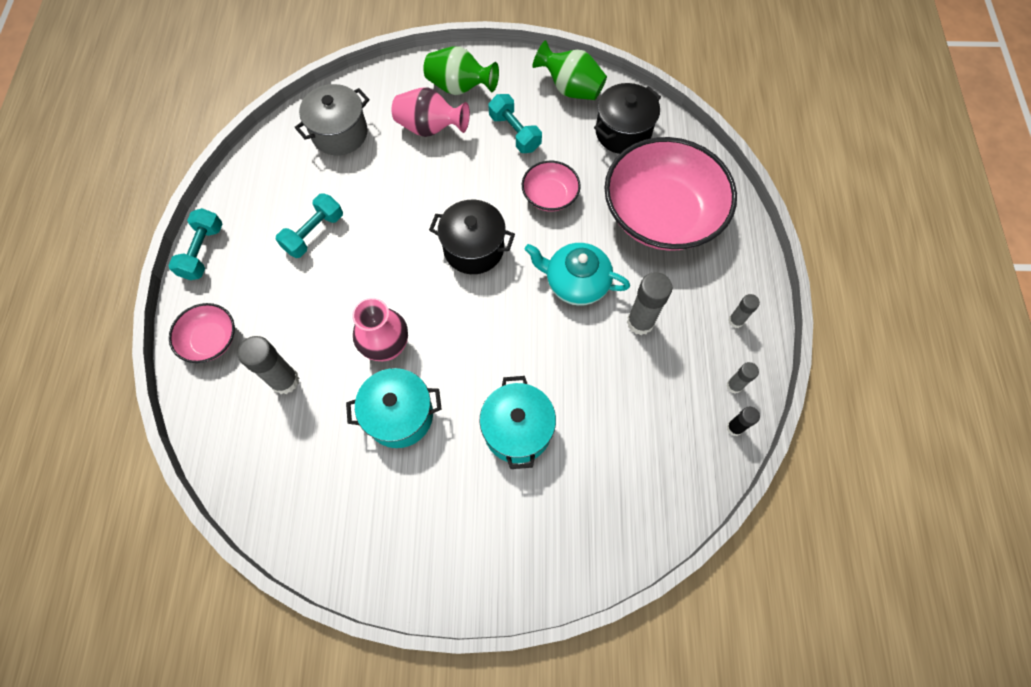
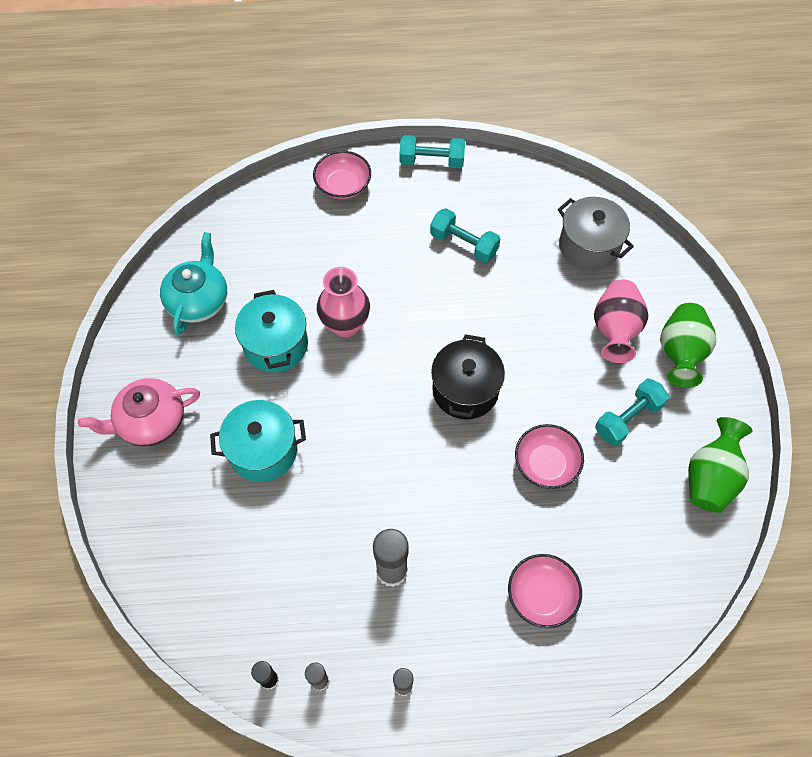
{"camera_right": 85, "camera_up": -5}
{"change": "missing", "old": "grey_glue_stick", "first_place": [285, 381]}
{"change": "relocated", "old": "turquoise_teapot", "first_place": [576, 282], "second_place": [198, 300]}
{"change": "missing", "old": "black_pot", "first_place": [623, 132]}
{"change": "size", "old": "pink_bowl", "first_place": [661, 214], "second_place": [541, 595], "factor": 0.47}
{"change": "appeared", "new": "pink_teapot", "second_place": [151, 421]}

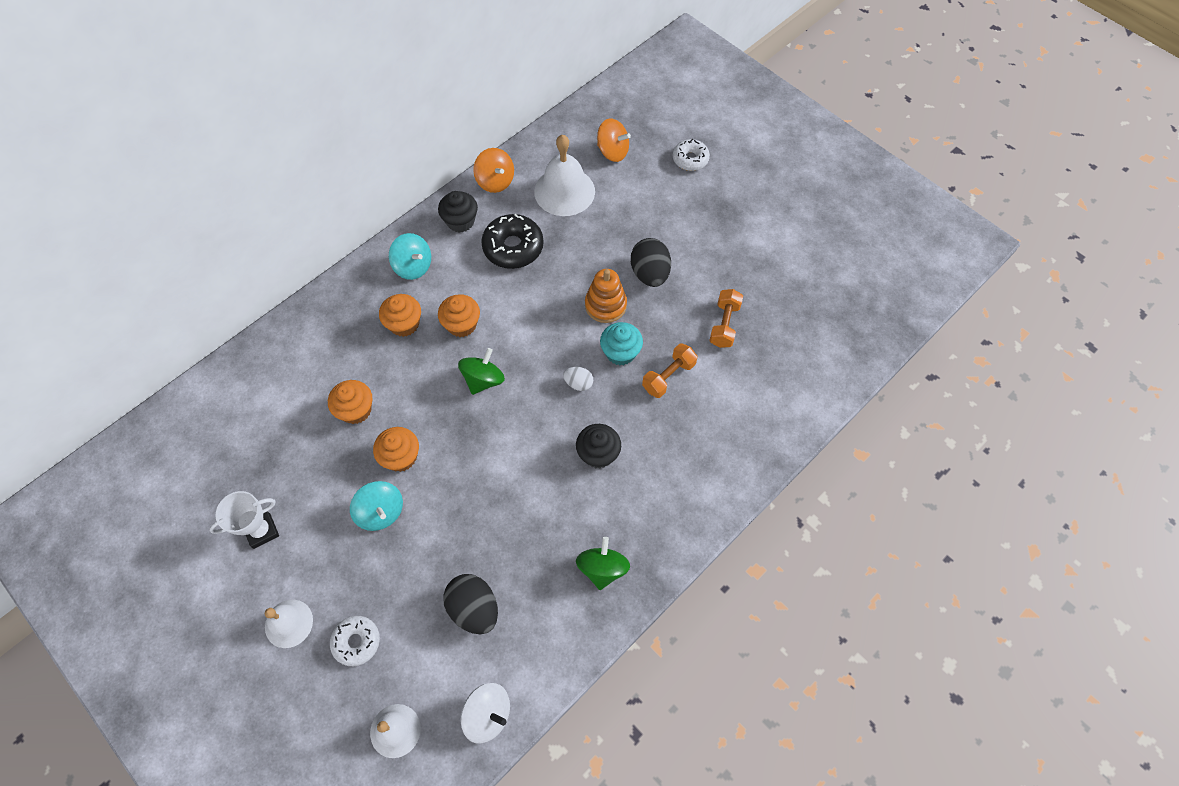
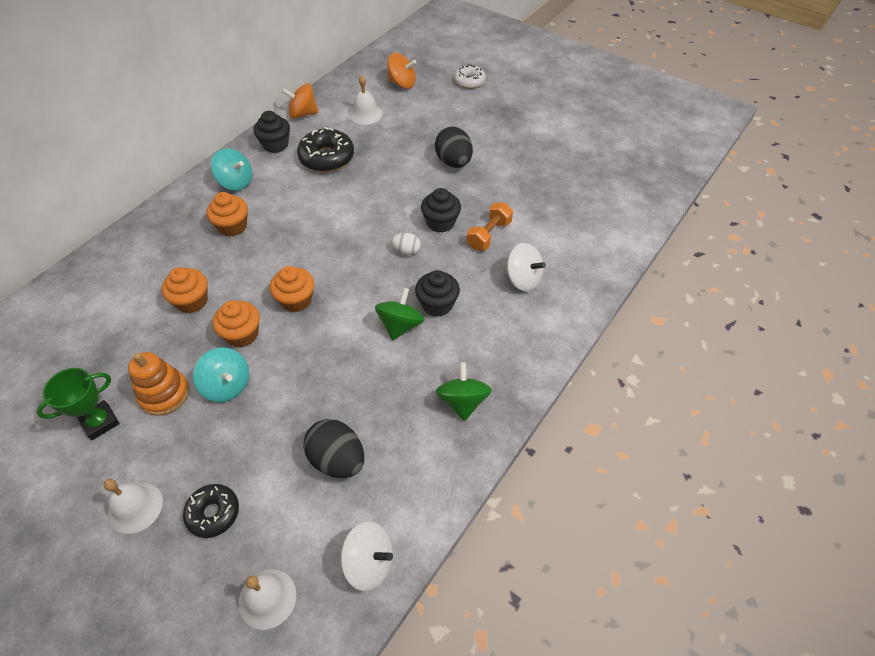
{"camera_right": -10, "camera_up": -10}
{"change": "colour", "old": "white_trophy", "new": "green_trophy", "first_place": [262, 531], "second_place": [100, 422]}
{"change": "colour", "old": "white_donut", "new": "black_donut", "first_place": [356, 642], "second_place": [213, 513]}
{"change": "relocated", "old": "orange_cupcake", "first_place": [462, 324], "second_place": [296, 300]}
{"change": "relocated", "old": "green_spinning_top", "first_place": [483, 380], "second_place": [400, 325]}
{"change": "spun", "old": "orange_spinning_top", "first_place": [495, 181], "second_place": [303, 114], "degrees": 135}
{"change": "size", "old": "white_bell", "first_place": [564, 191], "second_place": [365, 114], "factor": 0.61}
{"change": "relocated", "old": "orange_stacking_toy", "first_place": [605, 305], "second_place": [164, 394]}
{"change": "colour", "old": "turquoise_cupcake", "new": "black_cupcake", "first_place": [620, 352], "second_place": [440, 222]}
{"change": "missing", "old": "orange_dumbbell", "first_place": [724, 325]}
{"change": "appeared", "new": "white_spinning_top", "second_place": [523, 279]}

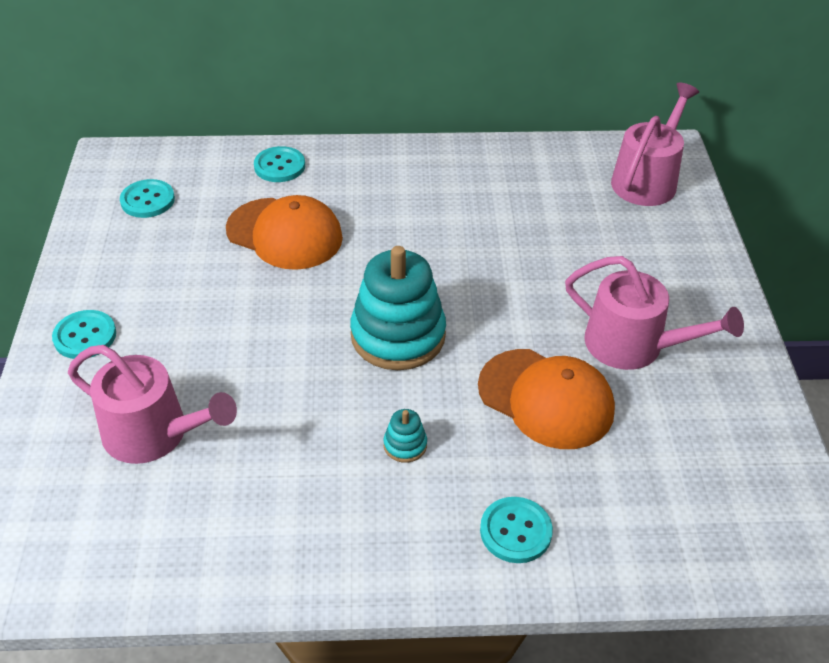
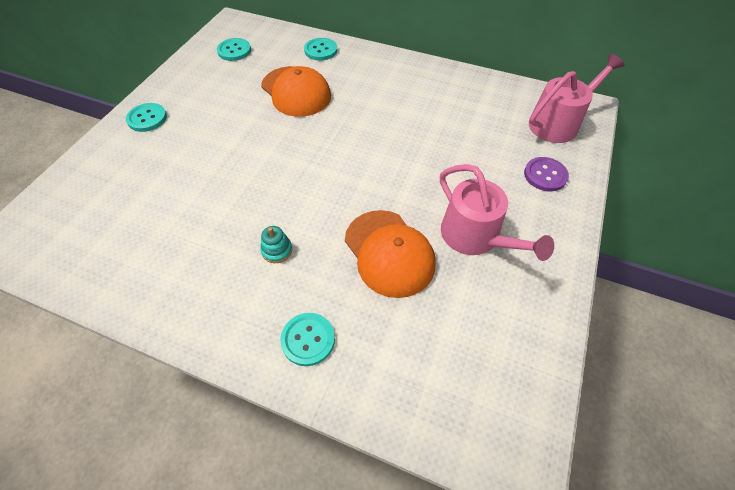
{"camera_right": 25, "camera_up": 10}
{"change": "missing", "old": "pink_watering_can", "first_place": [154, 434]}
{"change": "missing", "old": "turquoise_stacking_toy", "first_place": [398, 335]}
{"change": "appeared", "new": "purple_button", "second_place": [545, 175]}

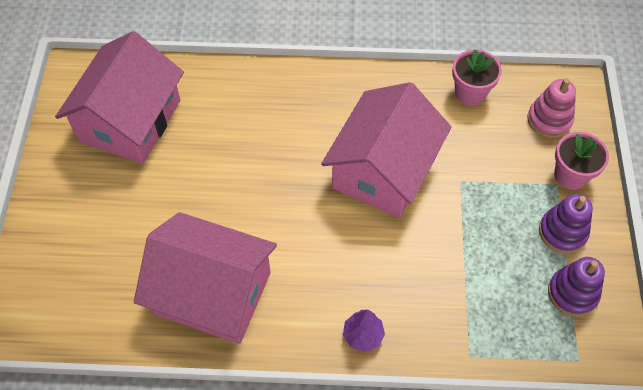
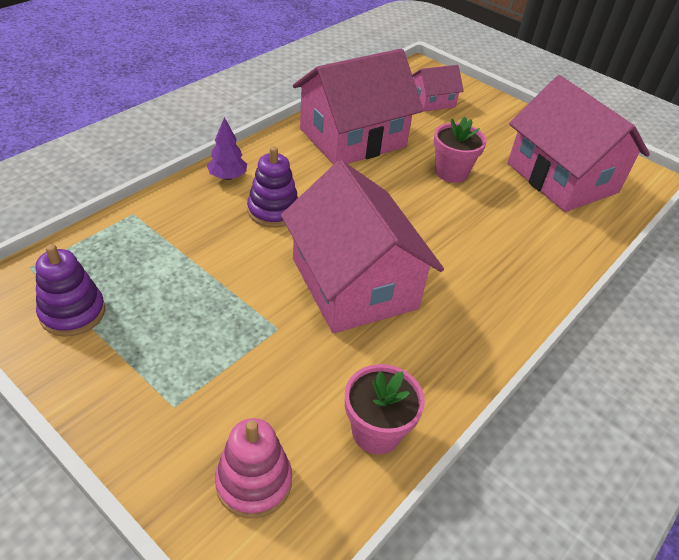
{"camera_right": 125, "camera_up": -15}
{"change": "relocated", "old": "purple_stacking_toy", "first_place": [562, 232], "second_place": [273, 211]}
{"change": "relocated", "old": "pink_flower_pot", "first_place": [570, 175], "second_place": [451, 172]}
{"change": "appeared", "new": "pink_house", "second_place": [432, 101]}

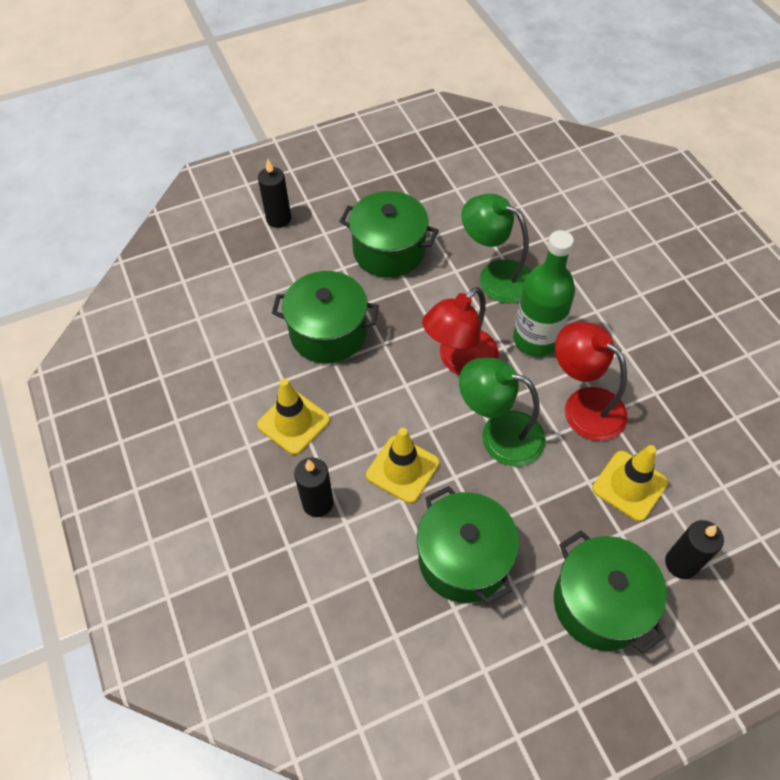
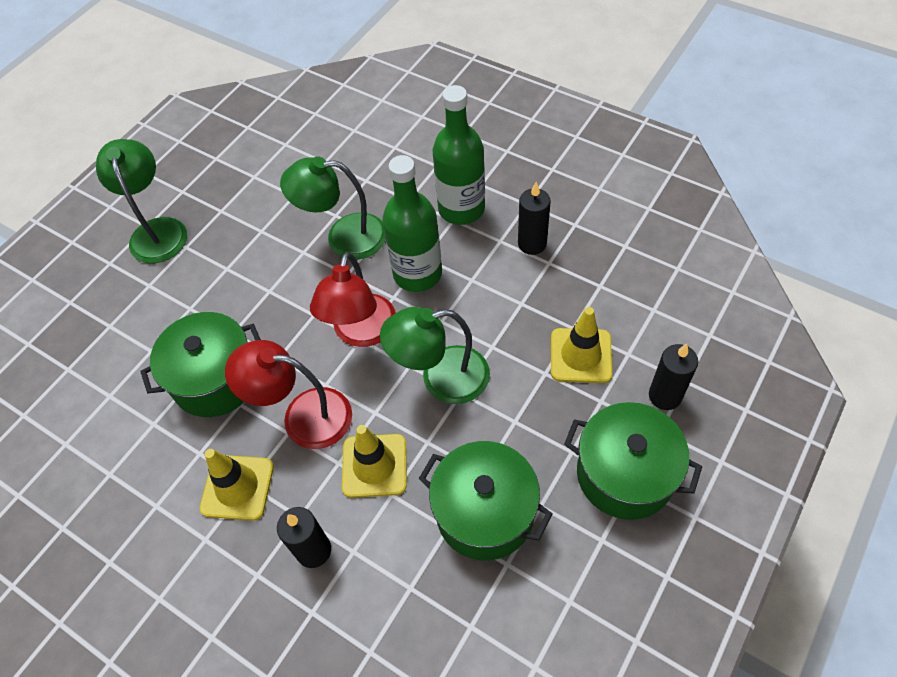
{"camera_right": -30, "camera_up": 0}
{"change": "relocated", "old": "black_candle", "first_place": [278, 219], "second_place": [532, 244]}
{"change": "missing", "old": "green_pot", "first_place": [389, 251]}
{"change": "relocated", "old": "red_lamp", "first_place": [584, 405], "second_place": [303, 416]}
{"change": "appeared", "new": "green_lamp", "second_place": [157, 230]}
{"change": "appeared", "new": "green_bottle", "second_place": [461, 209]}

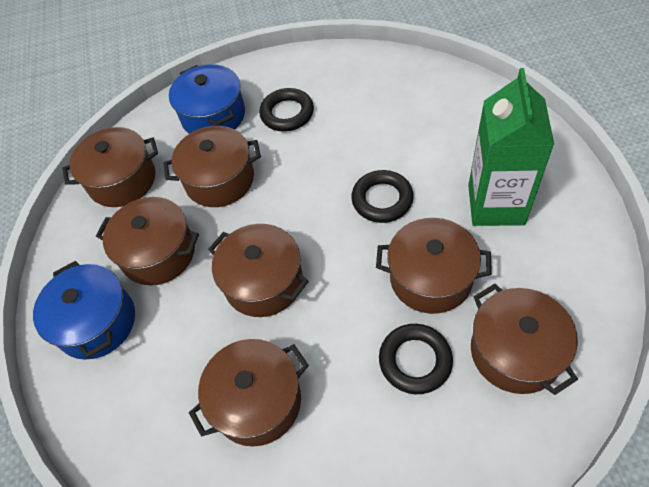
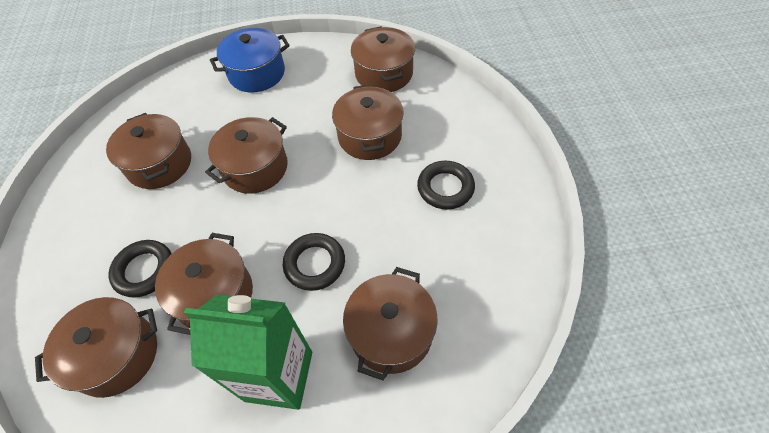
{"camera_right": 90, "camera_up": 0}
{"change": "relocated", "old": "brown_pot", "first_place": [158, 253], "second_place": [391, 332]}
{"change": "missing", "old": "blue_pot", "first_place": [213, 116]}

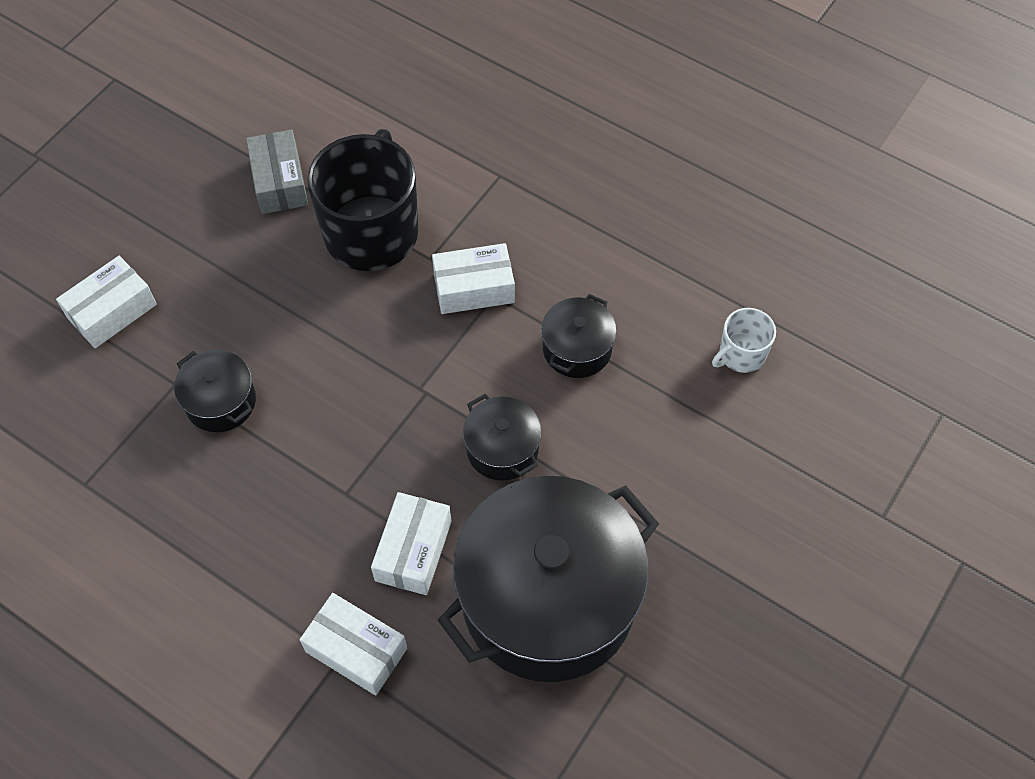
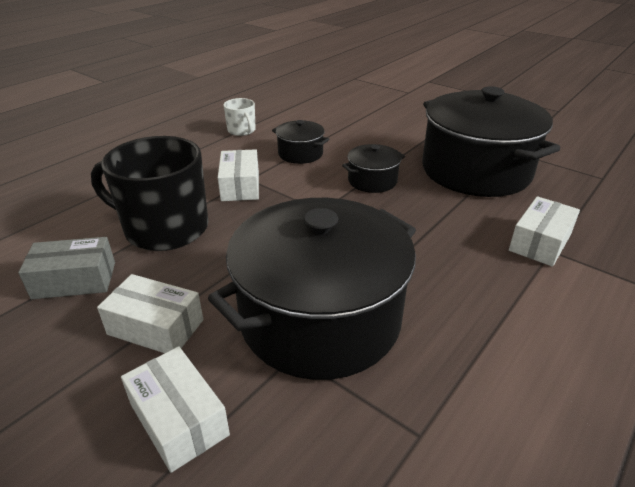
{"camera_right": -85, "camera_up": -25}
{"change": "size", "old": "black_pot", "first_place": [221, 402], "second_place": [320, 318], "factor": 2.26}
{"change": "relocated", "old": "white_box", "first_place": [413, 550], "second_place": [155, 327]}
{"change": "relocated", "old": "white_mug", "first_place": [741, 354], "second_place": [242, 130]}

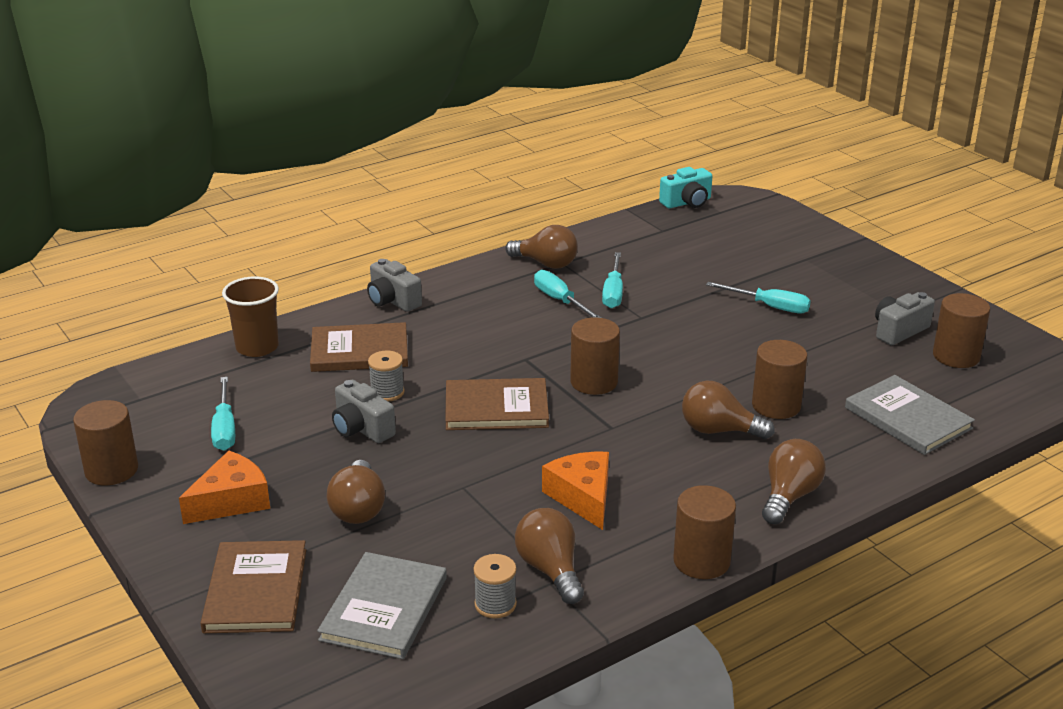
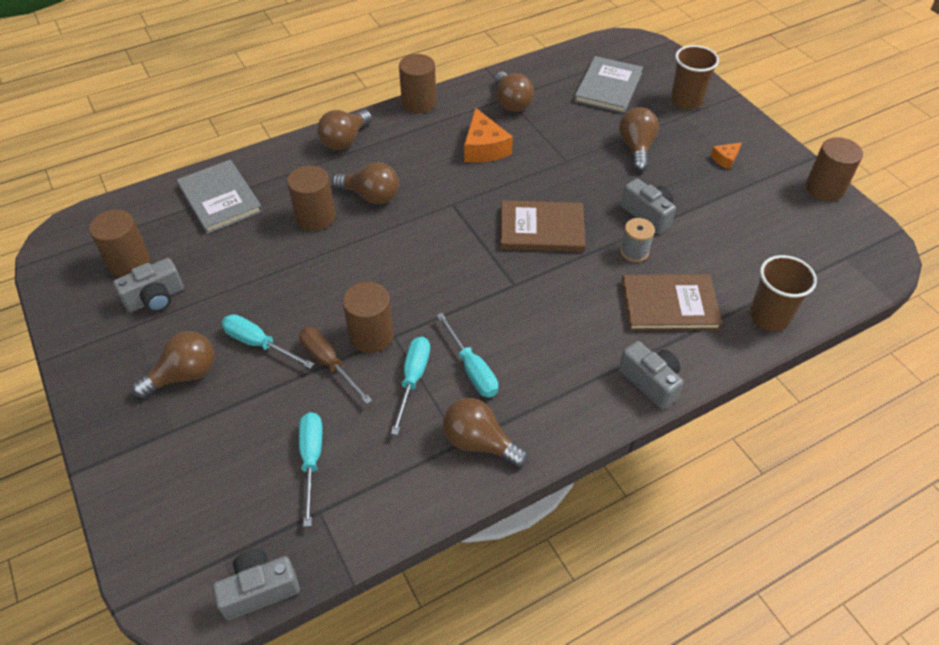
{"camera_right": -175, "camera_up": 20}
{"change": "size", "old": "orange_cheese", "first_place": [231, 501], "second_place": [725, 159], "factor": 0.52}
{"change": "exchanged", "old": "brown_book", "new": "brown_cup", "first_place": [255, 590], "second_place": [686, 101]}
{"change": "relocated", "old": "turquoise_screwdriver", "first_place": [225, 429], "second_place": [311, 460]}
{"change": "missing", "old": "grey_spool", "first_place": [495, 604]}
{"change": "relocated", "old": "brown_cylinder", "first_place": [594, 382], "second_place": [371, 335]}
{"change": "colour", "old": "turquoise_camera", "new": "grey_camera", "first_place": [687, 202], "second_place": [259, 590]}
{"change": "appeared", "new": "brown_light_bulb", "second_place": [184, 375]}
{"change": "appeared", "new": "brown_screwdriver", "second_place": [329, 363]}

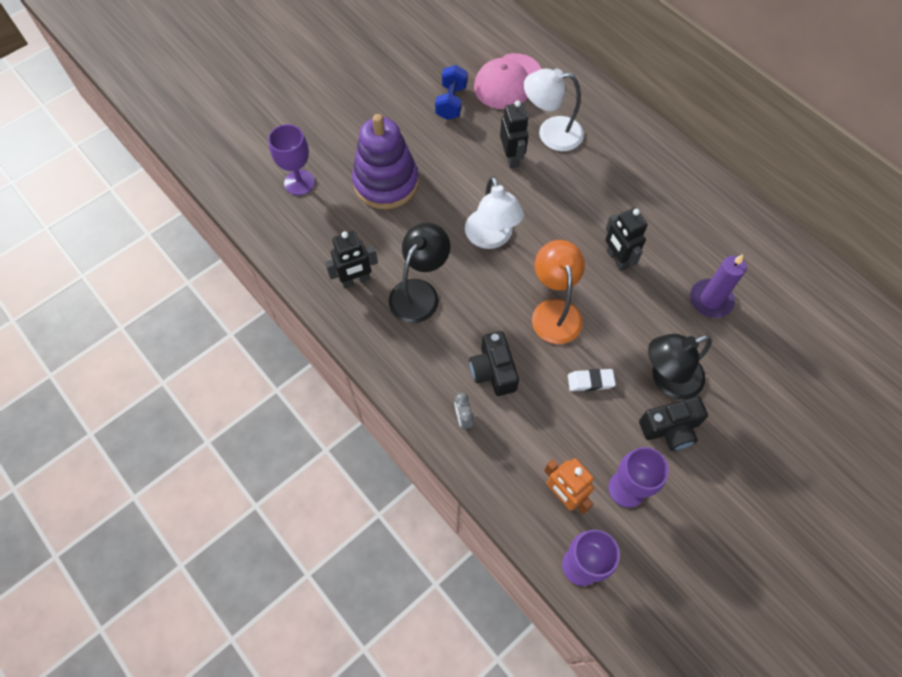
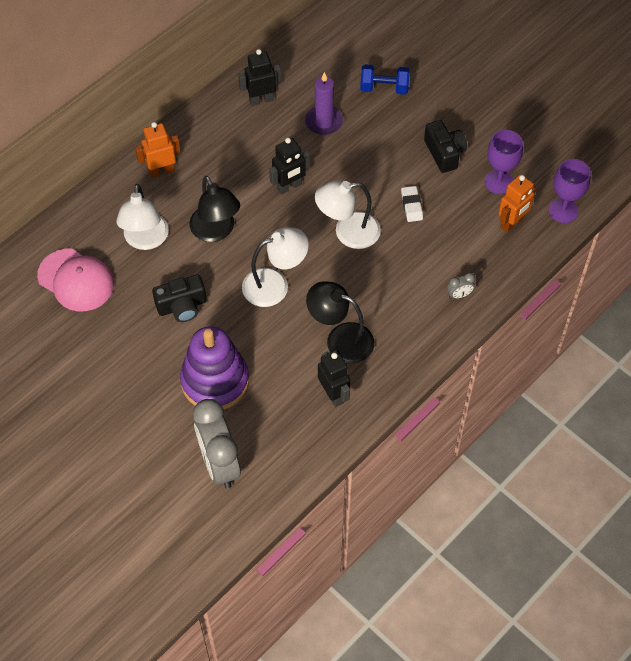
{"camera_right": -95, "camera_up": -5}
{"change": "exchanged", "old": "purple_goblet", "new": "grey_clock", "first_place": [299, 182], "second_place": [219, 464]}
{"change": "relocated", "old": "blue_dumbbell", "first_place": [451, 102], "second_place": [384, 88]}
{"change": "relocated", "old": "black_camera", "first_place": [493, 371], "second_place": [182, 306]}
{"change": "relocated", "old": "black_robot", "first_place": [511, 158], "second_place": [261, 100]}
{"change": "colour", "old": "orange_lamp", "new": "white_lamp", "first_place": [554, 311], "second_place": [348, 232]}
{"change": "relocated", "old": "black_lamp", "first_place": [667, 379], "second_place": [216, 231]}
{"change": "appeared", "new": "orange_robot", "second_place": [162, 171]}

